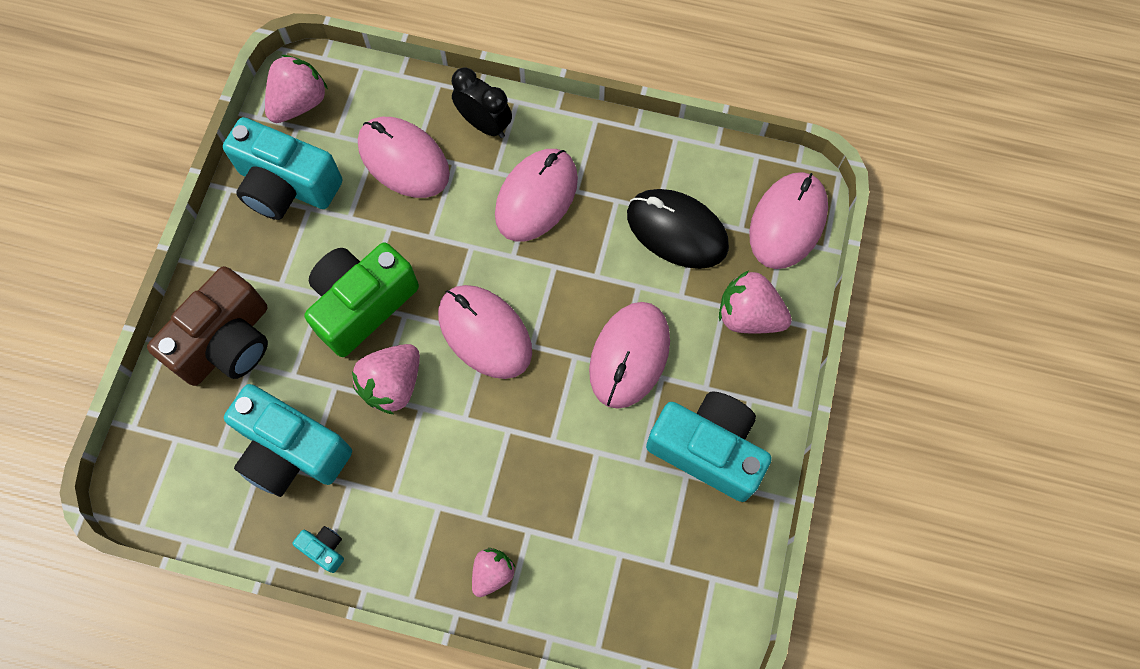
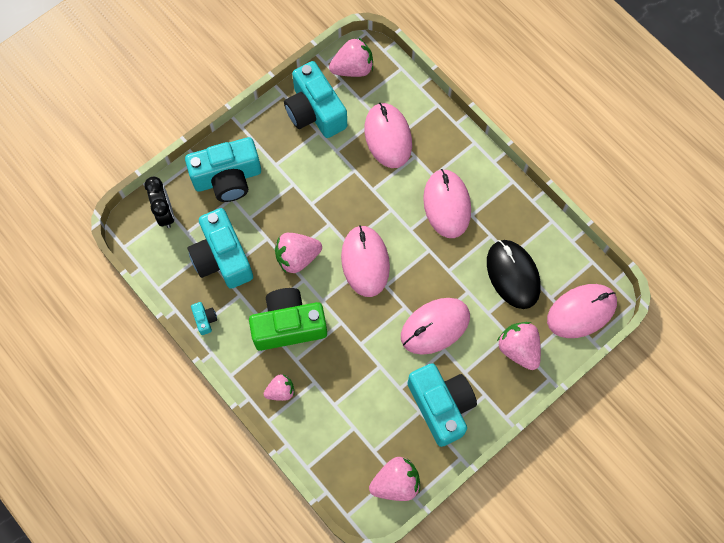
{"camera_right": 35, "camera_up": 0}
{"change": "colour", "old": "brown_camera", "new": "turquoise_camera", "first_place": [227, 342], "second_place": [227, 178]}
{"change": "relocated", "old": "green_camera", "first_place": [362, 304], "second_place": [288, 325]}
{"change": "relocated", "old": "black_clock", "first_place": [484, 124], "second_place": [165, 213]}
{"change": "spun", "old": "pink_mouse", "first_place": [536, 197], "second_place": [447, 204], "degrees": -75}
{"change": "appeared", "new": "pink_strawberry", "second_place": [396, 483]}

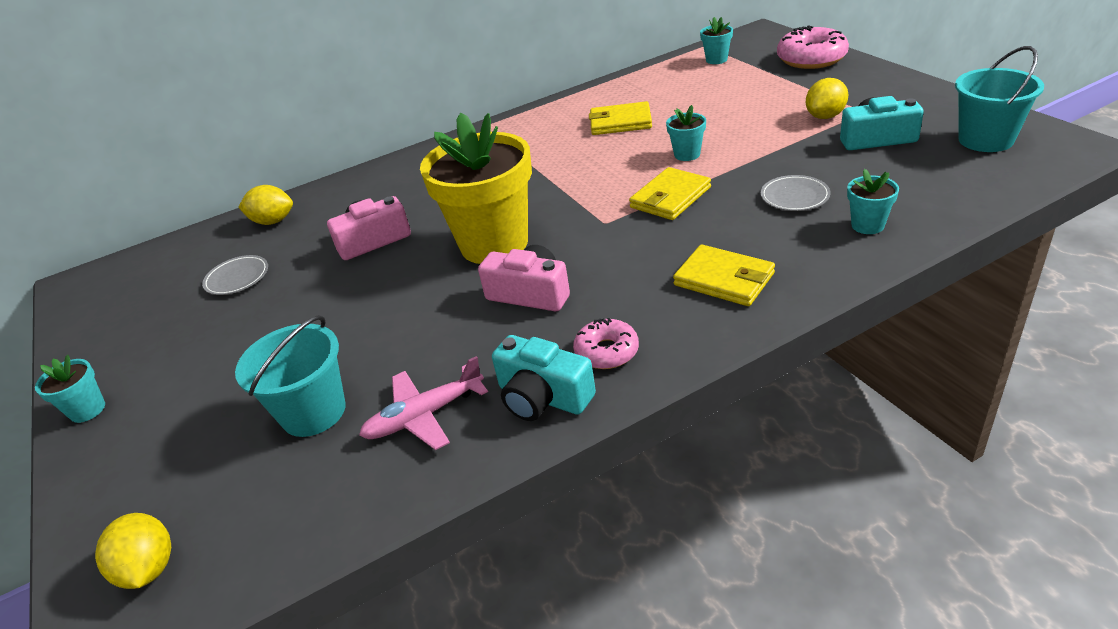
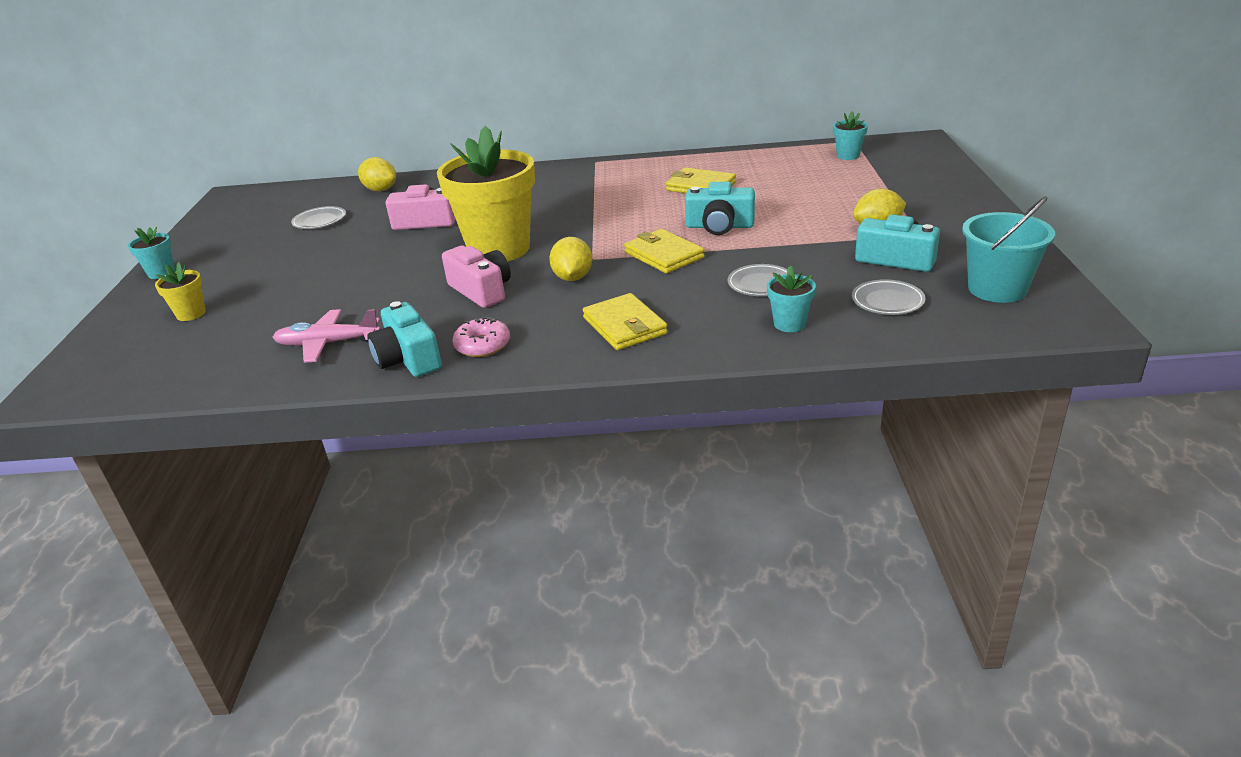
{"camera_right": 25, "camera_up": -5}
{"change": "relocated", "old": "yellow_lemon", "first_place": [149, 569], "second_place": [573, 278]}
{"change": "missing", "old": "turquoise_bucket", "first_place": [313, 412]}
{"change": "spun", "old": "yellow_wallet", "first_place": [670, 198], "second_place": [663, 255], "degrees": 75}
{"change": "exchanged", "old": "turquoise_flower_pot", "new": "turquoise_camera", "first_place": [687, 154], "second_place": [719, 226]}
{"change": "missing", "old": "pink_donut", "first_place": [811, 59]}
{"change": "appeared", "new": "yellow_flower_pot", "second_place": [191, 314]}
{"change": "appeared", "new": "grey_plate", "second_place": [887, 301]}

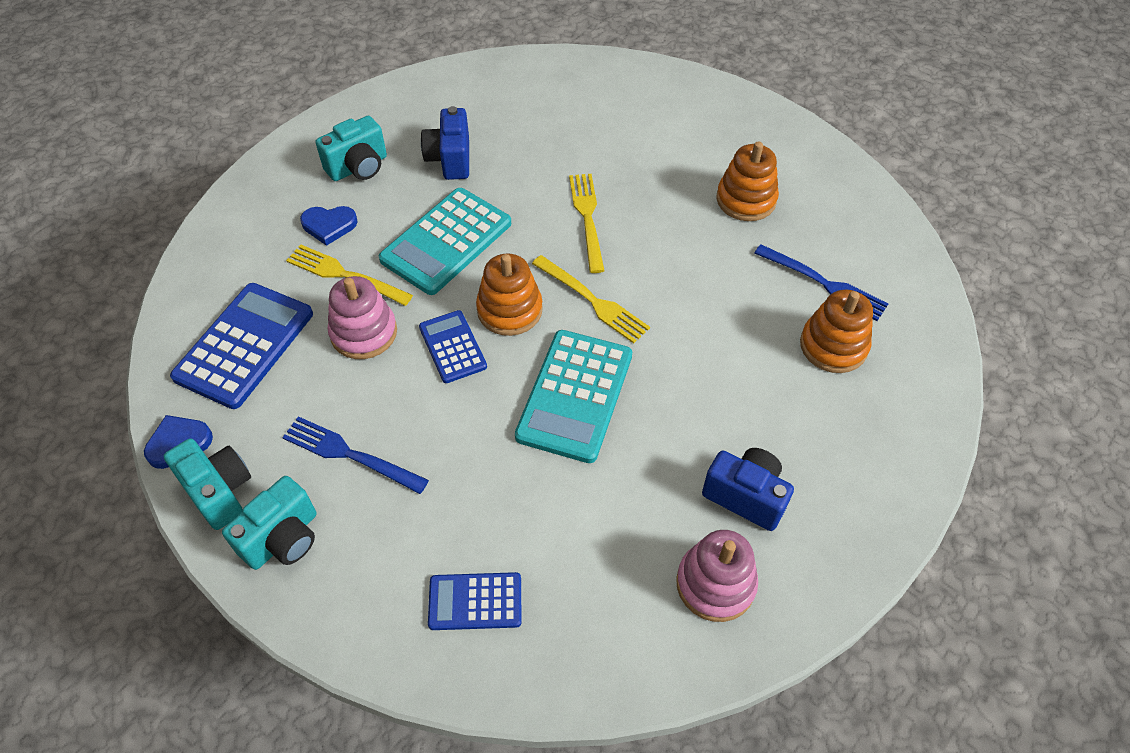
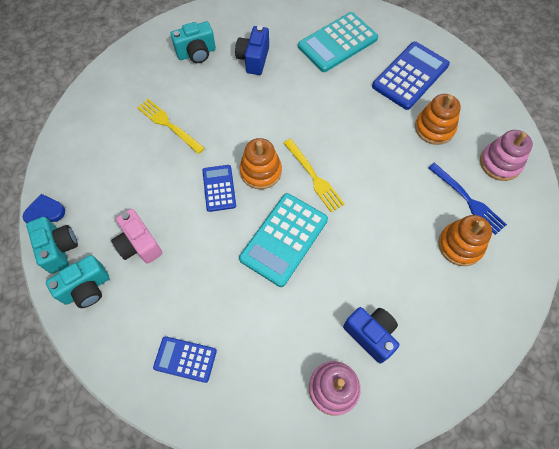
{"camera_right": 15, "camera_up": 10}
{"change": "relocated", "old": "blue_calculator", "first_place": [244, 345], "second_place": [410, 76]}
{"change": "exchanged", "old": "blue_fork", "new": "pink_camera", "first_place": [350, 455], "second_place": [139, 244]}
{"change": "missing", "old": "blue_heart", "first_place": [329, 225]}
{"change": "relocated", "old": "pink_stacking_toy", "first_place": [364, 333], "second_place": [500, 163]}
{"change": "relocated", "old": "turquoise_calculator", "first_place": [446, 241], "second_place": [337, 43]}
{"change": "missing", "old": "yellow_fork", "first_place": [587, 218]}

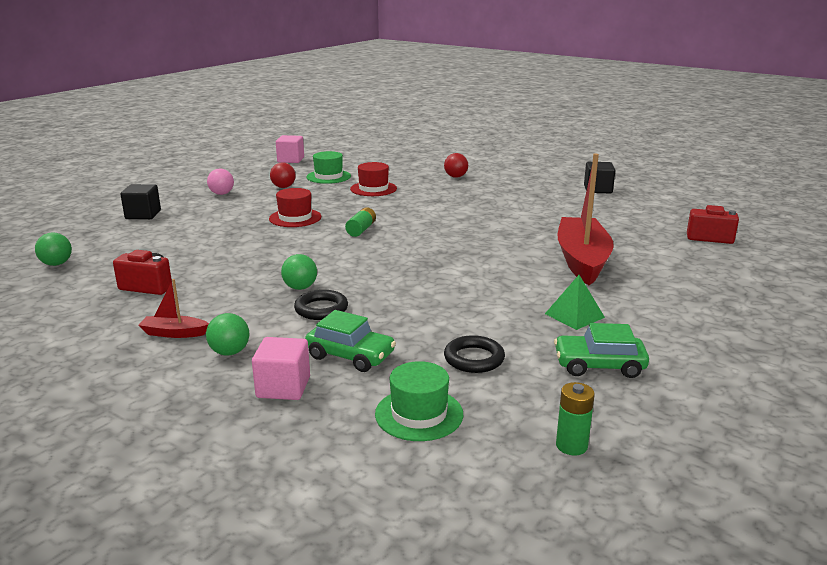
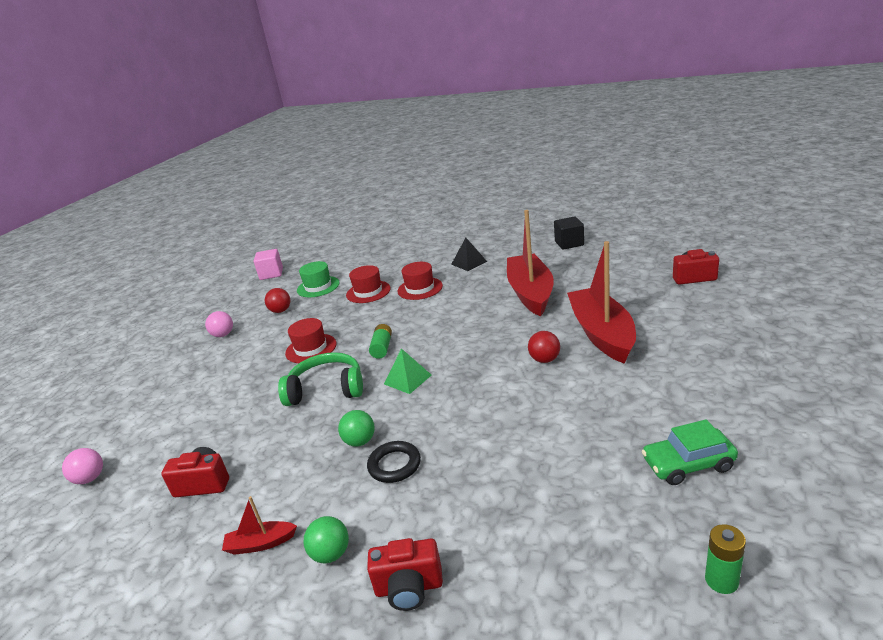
{"camera_right": -10, "camera_up": 5}
{"change": "colour", "old": "green_ball", "new": "pink_ball", "first_place": [56, 264], "second_place": [90, 478]}
{"change": "missing", "old": "black_cube", "first_place": [143, 215]}
{"change": "exchanged", "old": "pink_cube", "new": "red_camera", "first_place": [283, 387], "second_place": [409, 588]}
{"change": "missing", "old": "green_car", "first_place": [350, 355]}
{"change": "missing", "old": "green_hat", "first_place": [419, 414]}
{"change": "relocated", "old": "red_ball", "first_place": [455, 177], "second_place": [544, 360]}
{"change": "missing", "old": "black_ring", "first_place": [474, 359]}
{"change": "relocated", "old": "green_pyramid", "first_place": [574, 315], "second_place": [407, 379]}
{"change": "appeared", "new": "green_headphones", "second_place": [326, 389]}
{"change": "appeared", "new": "red_hat", "second_place": [420, 288]}
{"change": "appeared", "new": "black_pyramid", "second_place": [469, 263]}
{"change": "appeared", "new": "red_boat", "second_place": [530, 293]}

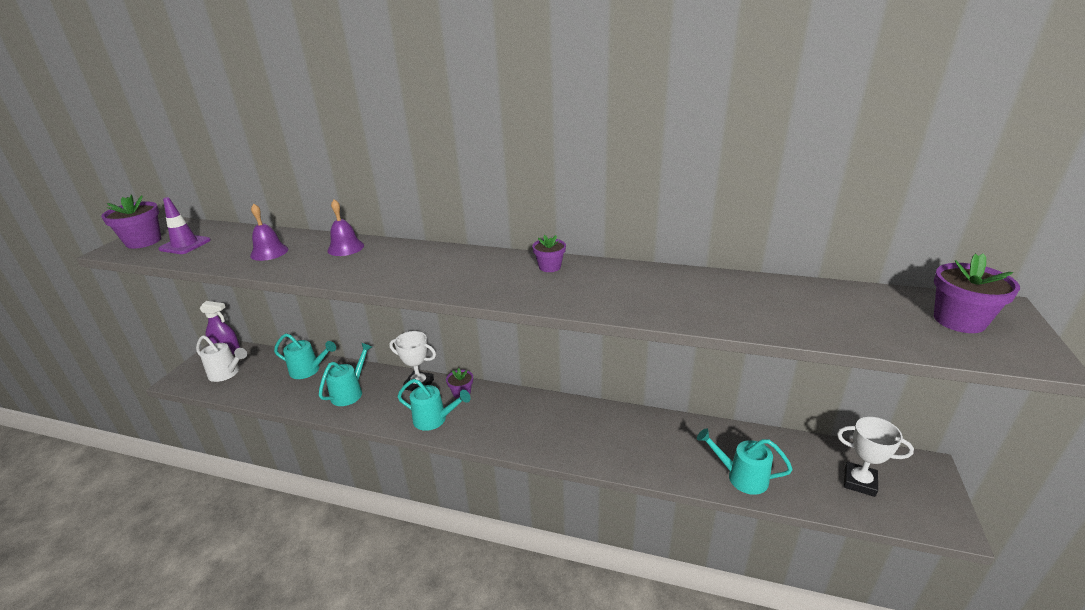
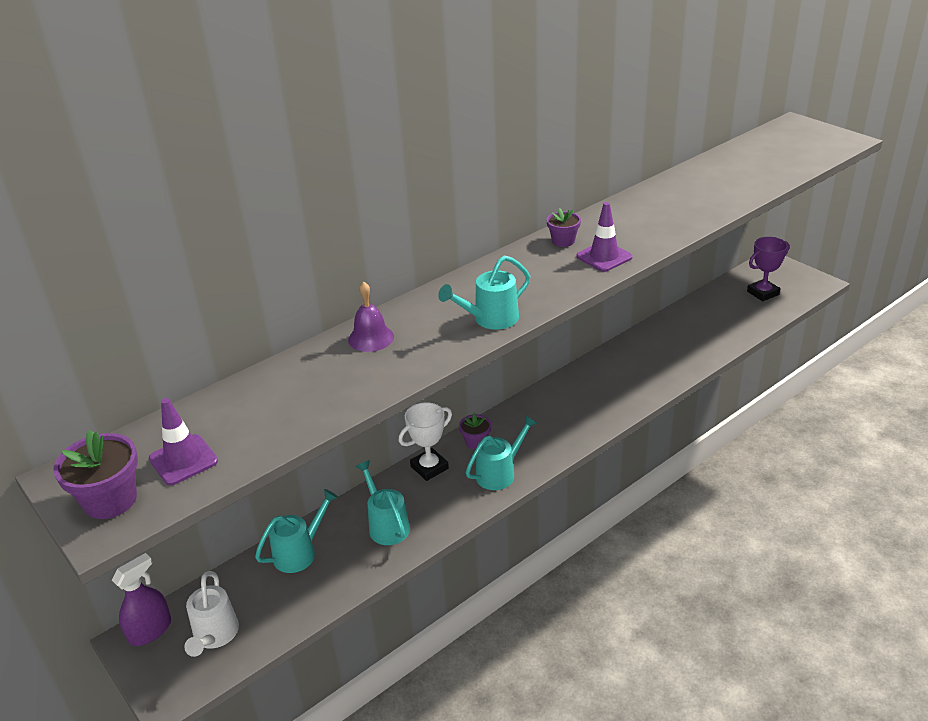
{"camera_right": -55, "camera_up": 5}
{"change": "spun", "old": "white_watering_can", "first_place": [227, 373], "second_place": [214, 636], "degrees": 120}
{"change": "missing", "old": "purple_bell", "first_place": [269, 252]}
{"change": "relocated", "old": "turquoise_watering_can", "first_place": [741, 477], "second_place": [490, 319]}
{"change": "colour", "old": "white_trophy", "new": "purple_trophy", "first_place": [859, 482], "second_place": [763, 293]}
{"change": "missing", "old": "purple_flower_pot", "first_place": [959, 320]}
{"change": "appeared", "new": "purple_traffic_cone", "second_place": [604, 257]}

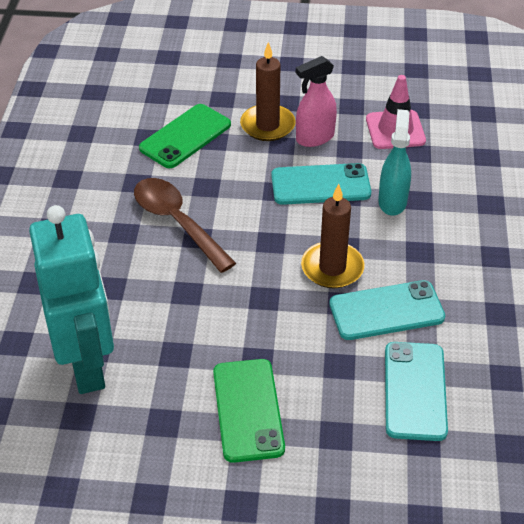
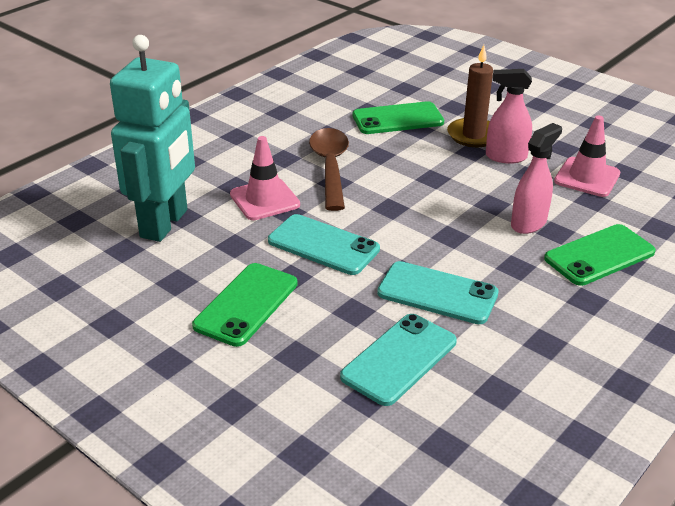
{"camera_right": 35, "camera_up": -10}
{"change": "relocated", "old": "turquoise_phone", "first_place": [320, 185], "second_place": [323, 245]}
{"change": "missing", "old": "brown_candle", "first_place": [332, 268]}
{"change": "colour", "old": "turquoise_spray_bottle", "new": "pink_spray_bottle", "first_place": [392, 201], "second_place": [528, 223]}
{"change": "appeared", "new": "pink_traffic_cone", "second_place": [264, 199]}
{"change": "appeared", "new": "green_phone", "second_place": [599, 255]}

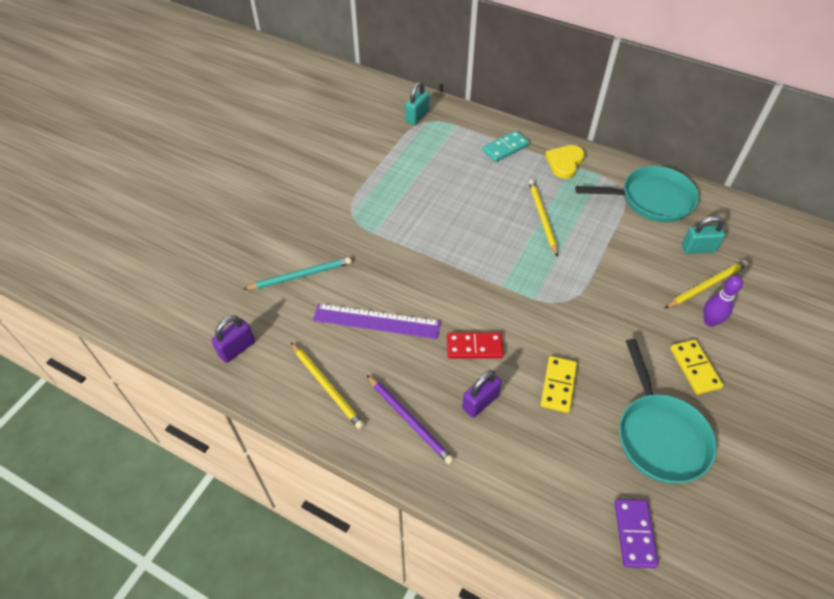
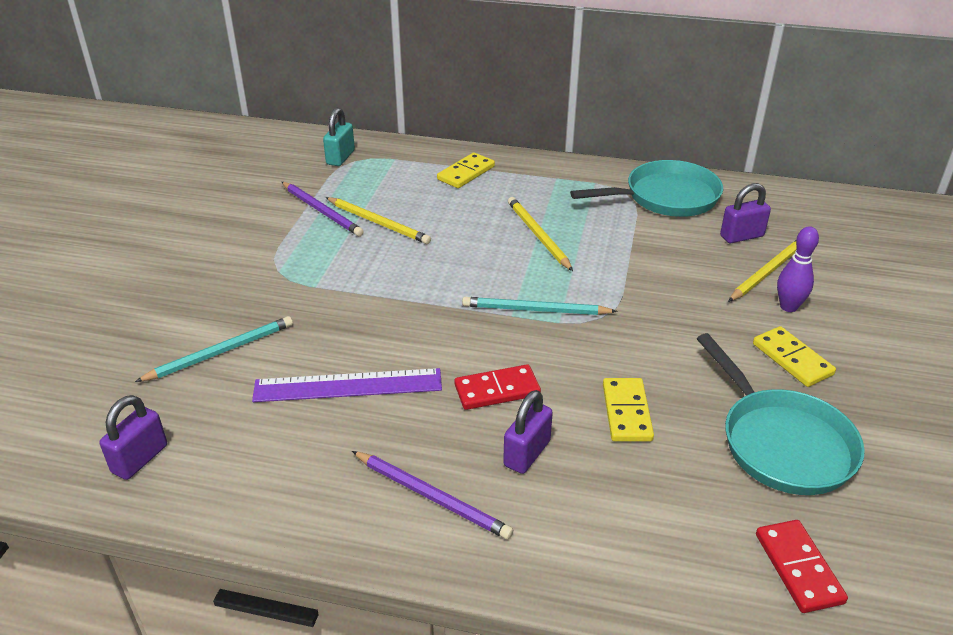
{"camera_right": -15, "camera_up": -15}
{"change": "relocated", "old": "yellow_pencil", "first_place": [327, 386], "second_place": [378, 223]}
{"change": "colour", "old": "turquoise_domino", "new": "yellow_domino", "first_place": [505, 148], "second_place": [466, 173]}
{"change": "missing", "old": "yellow_heart", "first_place": [564, 162]}
{"change": "colour", "old": "purple_domino", "new": "red_domino", "first_place": [634, 534], "second_place": [798, 568]}
{"change": "colour", "old": "turquoise_padlock", "new": "purple_padlock", "first_place": [698, 248], "second_place": [741, 236]}
{"change": "appeared", "new": "purple_pencil", "second_place": [322, 211]}
{"change": "appeared", "new": "turquoise_pencil", "second_place": [535, 310]}

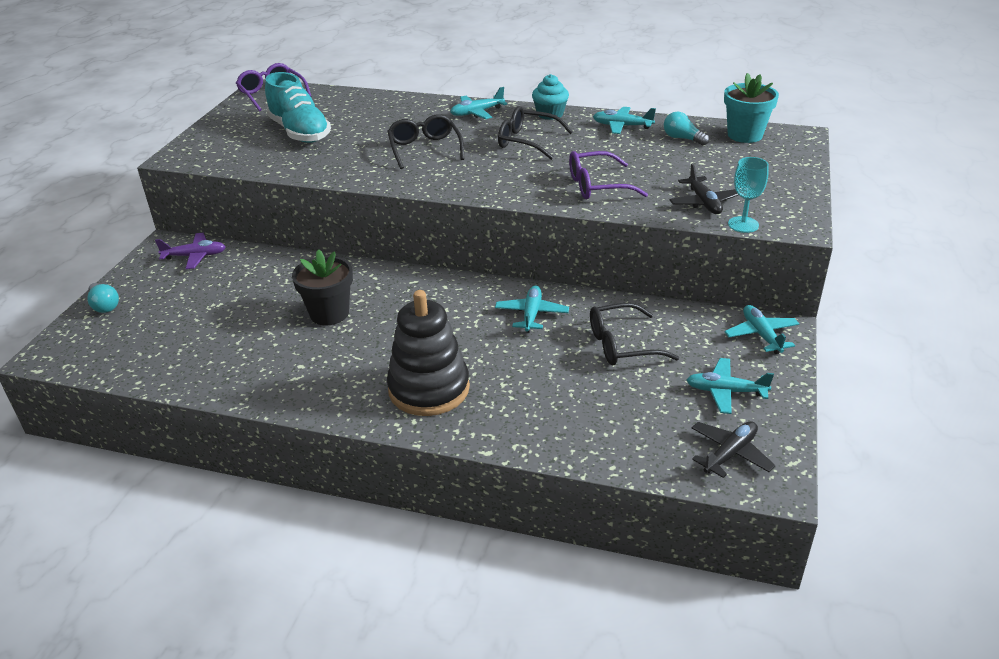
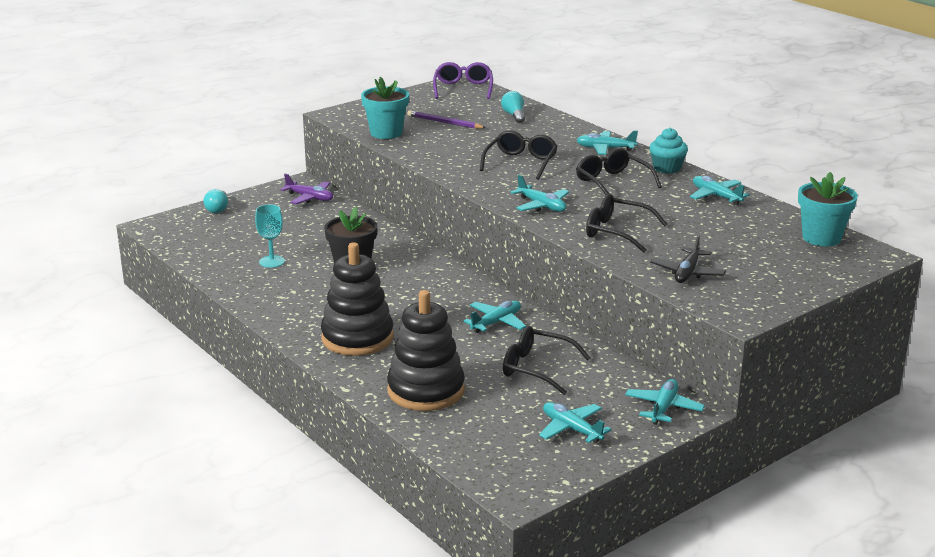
{"camera_right": 35, "camera_up": -10}
{"change": "exchanged", "old": "turquoise_shoe", "new": "purple_pencil", "first_place": [300, 132], "second_place": [444, 122]}
{"change": "colour", "old": "purple_glasses", "new": "black_glasses", "first_place": [597, 186], "second_place": [617, 232]}
{"change": "relocated", "old": "turquoise_light_bulb", "first_place": [682, 138], "second_place": [514, 115]}
{"change": "missing", "old": "black_plane", "first_place": [730, 454]}
{"change": "relocated", "old": "turquoise_goblet", "first_place": [743, 224], "second_place": [272, 261]}
{"change": "appeared", "new": "turquoise_flower_pot", "second_place": [386, 133]}
{"change": "appeared", "new": "black_stacking_toy", "second_place": [426, 390]}
{"change": "appeared", "new": "turquoise_plane", "second_place": [541, 206]}

